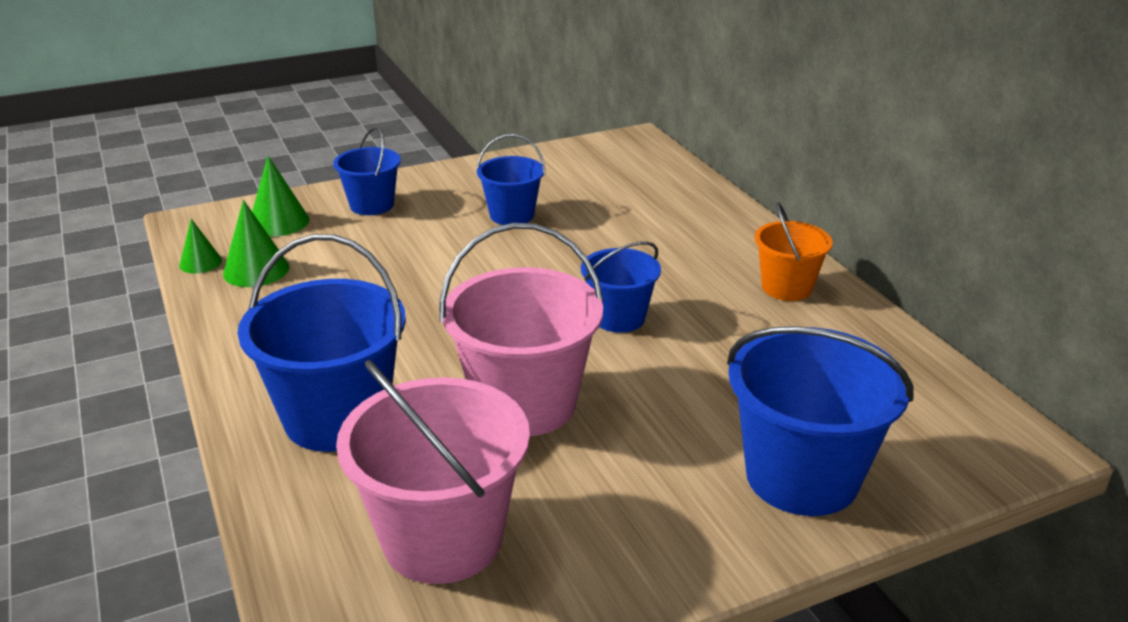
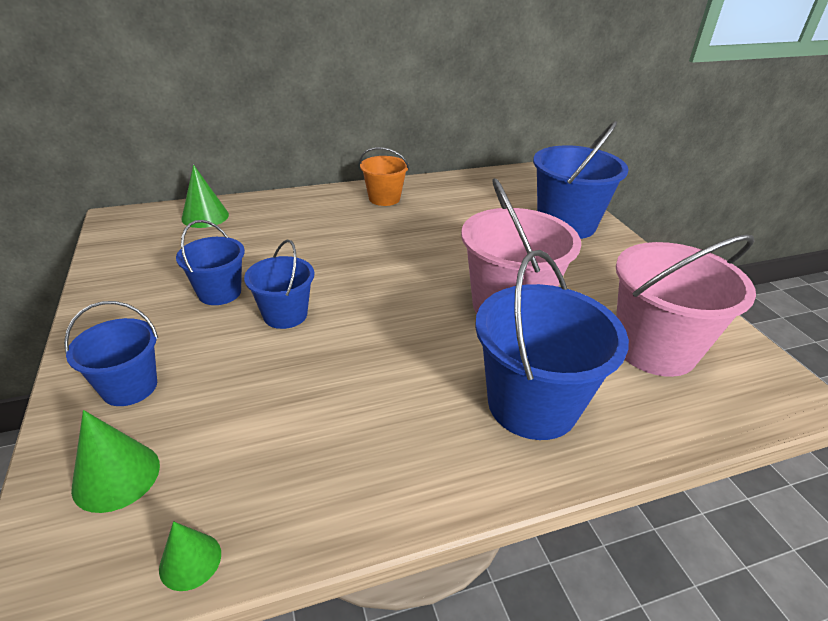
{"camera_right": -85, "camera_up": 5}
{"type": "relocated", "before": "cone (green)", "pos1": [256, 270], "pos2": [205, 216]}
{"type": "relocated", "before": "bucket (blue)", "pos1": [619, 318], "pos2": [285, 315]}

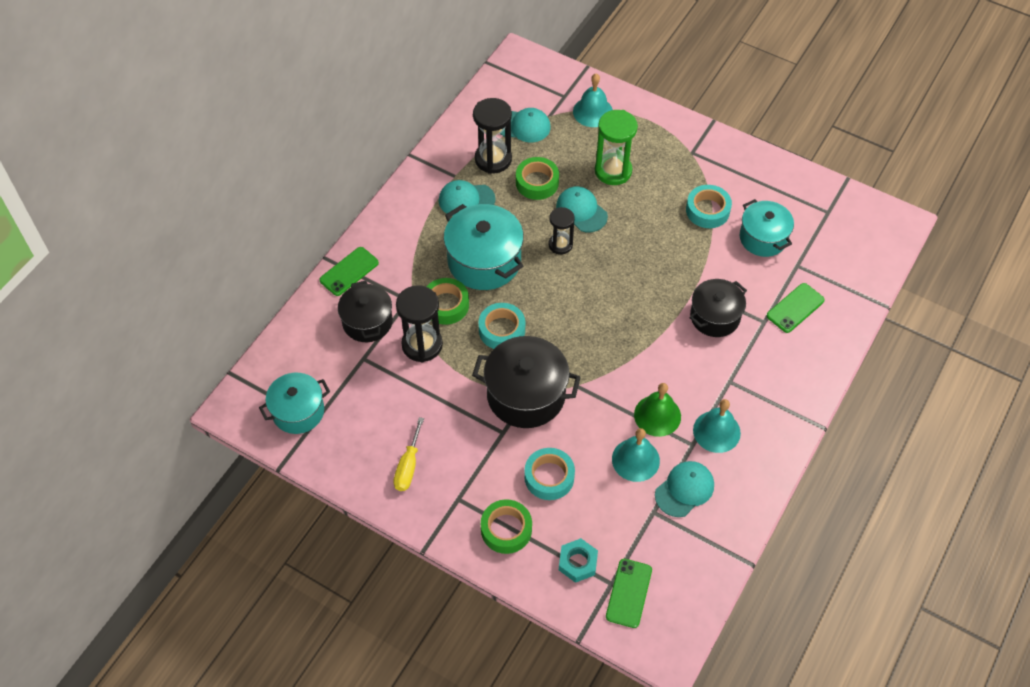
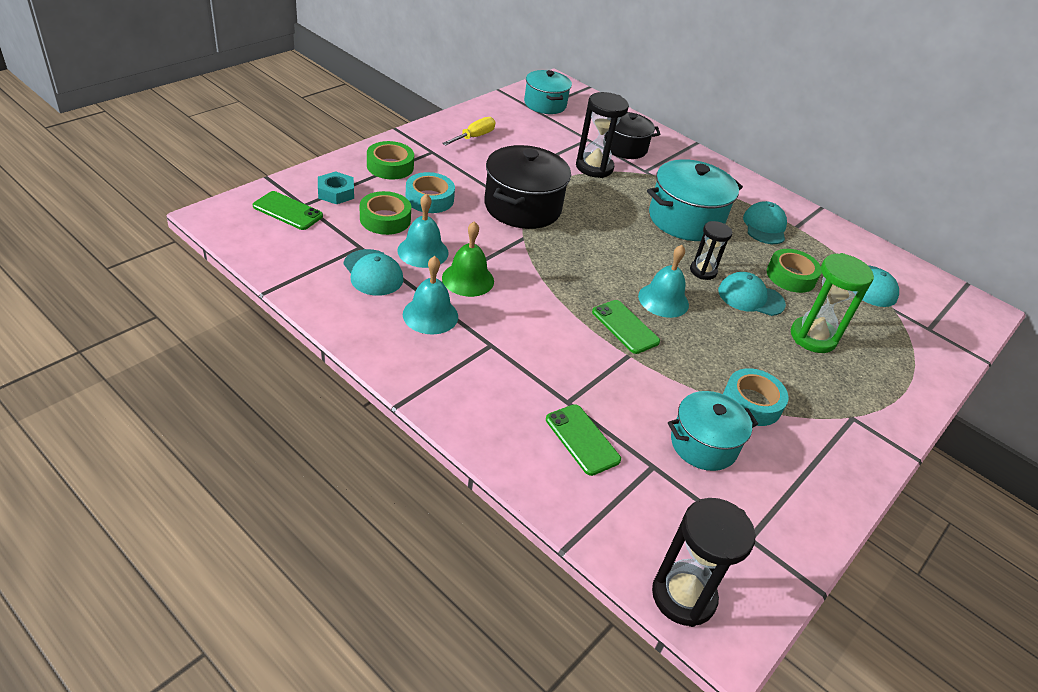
{"camera_right": 95, "camera_up": -15}
{"type": "relocated", "before": "phone (green)", "pos1": [349, 271], "pos2": [625, 327]}
{"type": "spun", "before": "screwdriver (yellow)", "pos1": [408, 466], "pos2": [474, 137], "turn": 105}
{"type": "relocated", "before": "tape (green)", "pos1": [446, 305], "pos2": [385, 219]}
{"type": "relocated", "before": "hourglass (black)", "pos1": [493, 159], "pos2": [683, 596]}
{"type": "missing", "before": "tape (turquoise)", "pos1": [502, 330]}
{"type": "spun", "before": "cap (turquoise)", "pos1": [581, 211], "pos2": [750, 297], "turn": -135}
{"type": "relocated", "before": "bell (turquoise)", "pos1": [593, 112], "pos2": [663, 300]}
{"type": "missing", "before": "pot (black)", "pos1": [715, 317]}

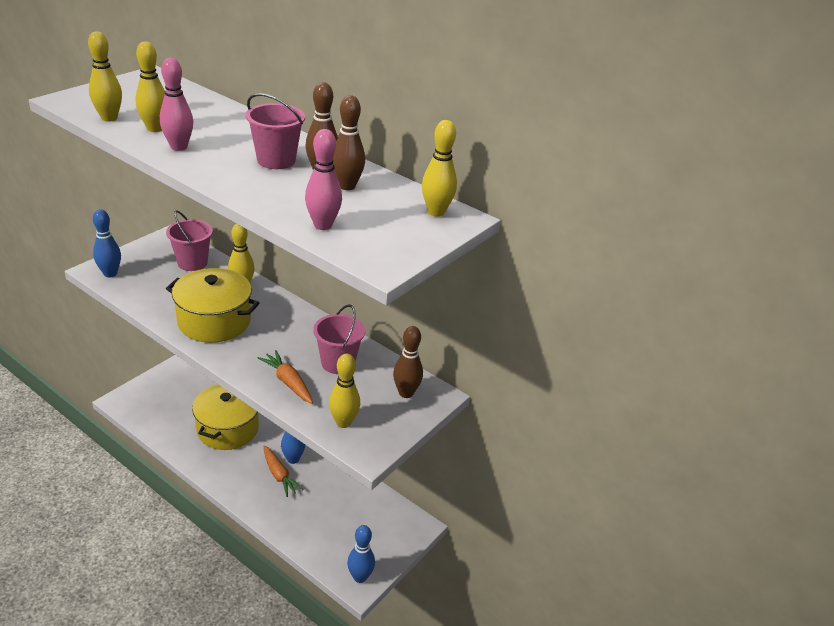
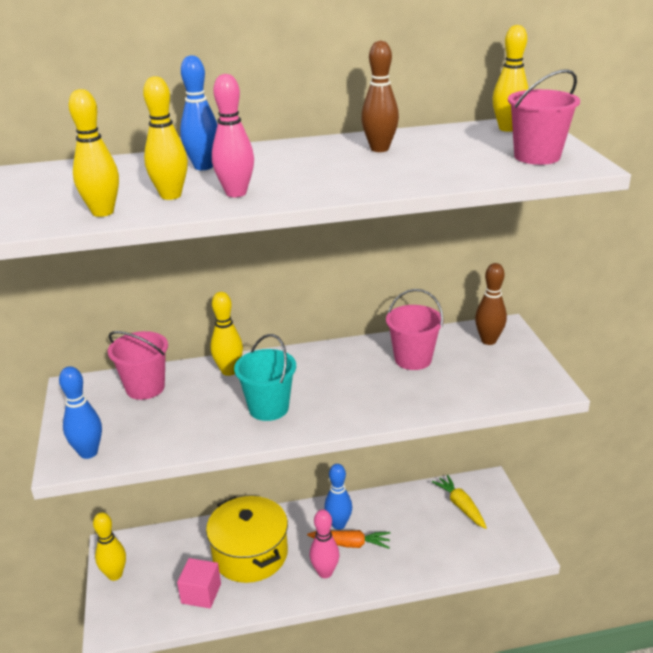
{"camera_right": -45, "camera_up": -5}
{"type": "exchanged", "before": "pot (yellow)", "after": "bucket (turquoise)", "pos1": [214, 321], "pos2": [268, 408]}
{"type": "relocated", "before": "bucket (pink)", "pos1": [276, 160], "pos2": [537, 156]}
{"type": "missing", "before": "carrot (orange)", "pos1": [288, 382]}
{"type": "relocated", "before": "bowling pin (pink)", "pos1": [323, 225], "pos2": [325, 572]}
{"type": "relocated", "before": "bowling pin (yellow)", "pos1": [343, 422], "pos2": [115, 575]}
{"type": "missing", "before": "bowling pin (brown)", "pos1": [347, 186]}
{"type": "relocated", "before": "bowling pin (blue)", "pos1": [360, 577], "pos2": [203, 167]}
{"type": "appeared", "after": "cube (pink)", "pos2": [201, 593]}
{"type": "appeared", "after": "carrot (yellow)", "pos2": [460, 506]}

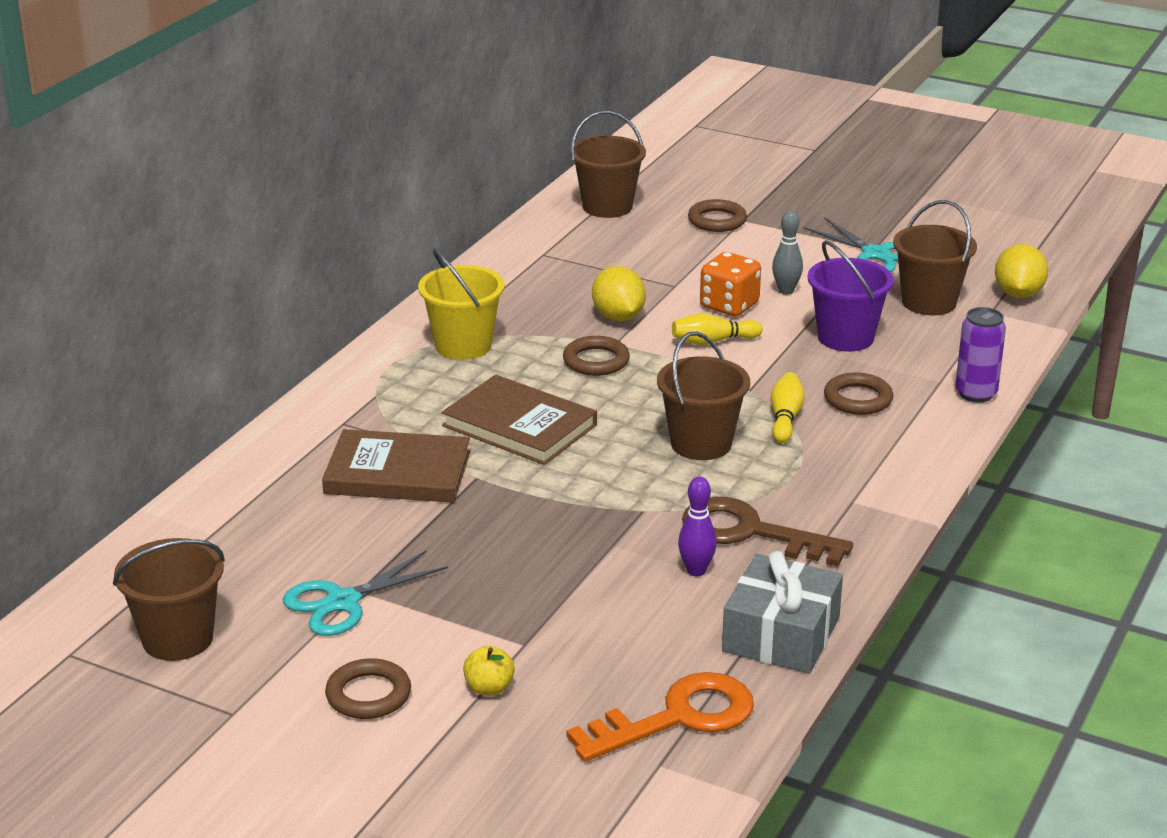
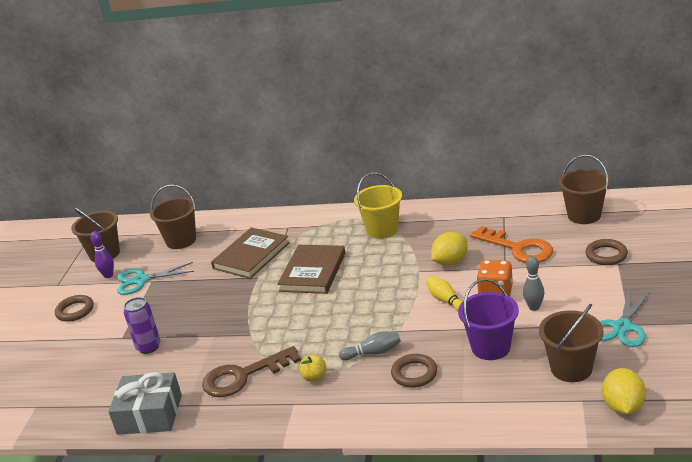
{"camera_right": 75, "camera_up": 0}
{"type": "spun", "before": "scissors (turquoise)", "pos1": [342, 602], "pos2": [141, 280], "turn": -45}
{"type": "spun", "before": "book (brown)", "pos1": [397, 473], "pos2": [251, 256], "turn": 45}
{"type": "relocated", "before": "apple (yellow)", "pos1": [489, 688], "pos2": [314, 377]}
{"type": "missing", "before": "ring (brown)", "pos1": [596, 361]}
{"type": "relocated", "before": "key (orange)", "pos1": [677, 718], "pos2": [517, 248]}
{"type": "relocated", "before": "bucket (brown)", "pos1": [701, 444], "pos2": [181, 240]}
{"type": "relocated", "before": "bowling pin (purple)", "pos1": [696, 571], "pos2": [108, 275]}
{"type": "spun", "before": "key (brown)", "pos1": [751, 533], "pos2": [243, 376], "turn": -120}
{"type": "colour", "before": "bowling pin (yellow)", "after": "bowling pin (grey)", "pos1": [785, 418], "pos2": [373, 353]}
{"type": "relocated", "before": "can (purple)", "pos1": [976, 394], "pos2": [148, 347]}
{"type": "spun", "before": "lemon (yellow)", "pos1": [1018, 294], "pos2": [623, 406], "turn": -75}

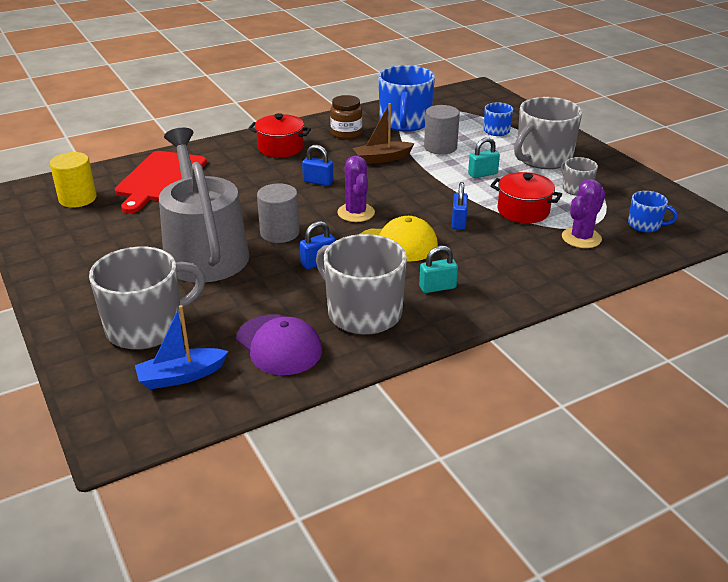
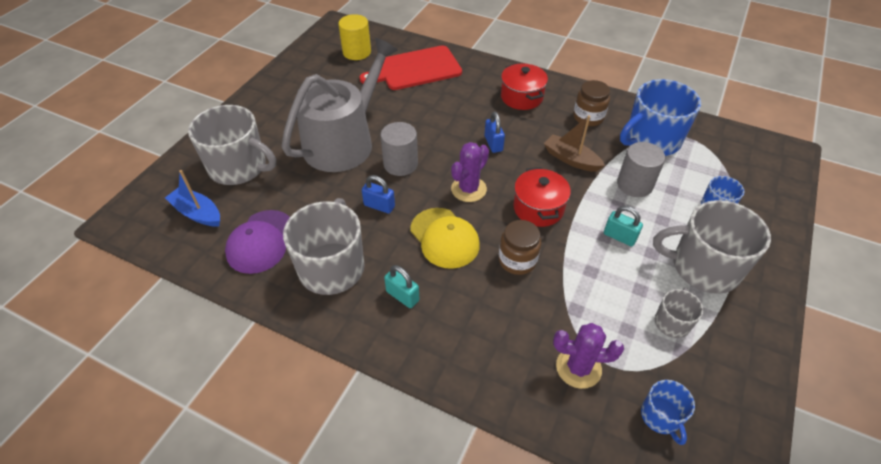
{"camera_right": 55, "camera_up": 15}
{"type": "exchanged", "before": "padlock (blue)", "after": "jar (brown)", "pos1": [458, 222], "pos2": [517, 260]}
{"type": "relocated", "before": "pot (red)", "pos1": [523, 211], "pos2": [538, 208]}

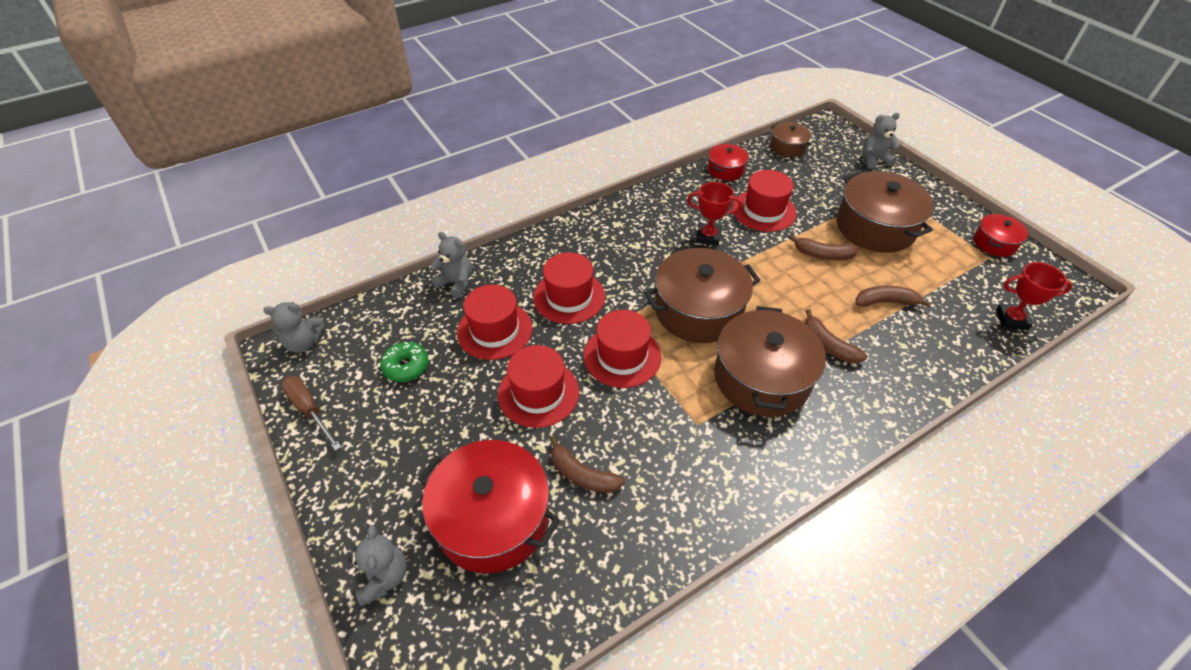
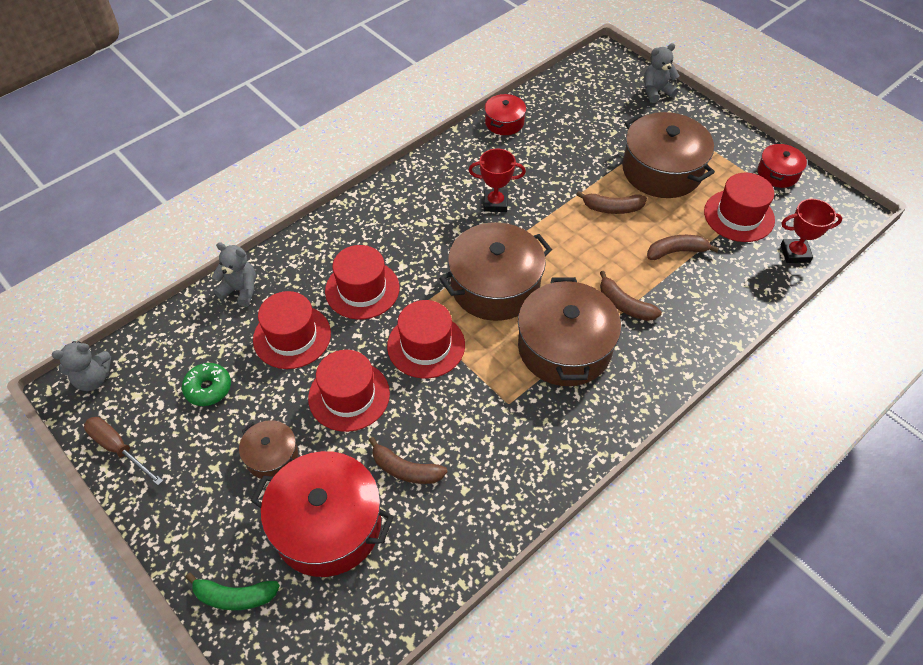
{"camera_right": -10, "camera_up": 5}
{"type": "exchanged", "before": "teddy bear (grey)", "after": "banana (green)", "pos1": [384, 577], "pos2": [235, 596]}
{"type": "relocated", "before": "hat (red)", "pos1": [763, 211], "pos2": [739, 216]}
{"type": "relocated", "before": "pot (brown)", "pos1": [787, 147], "pos2": [272, 456]}

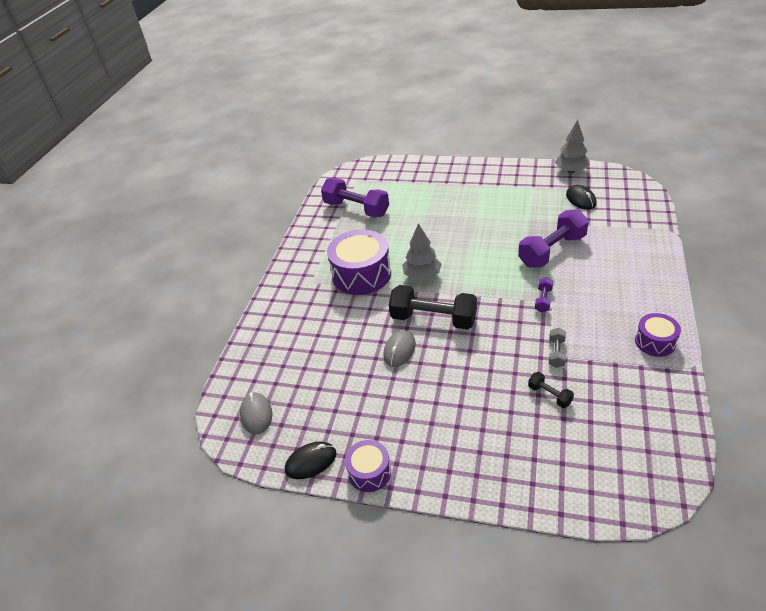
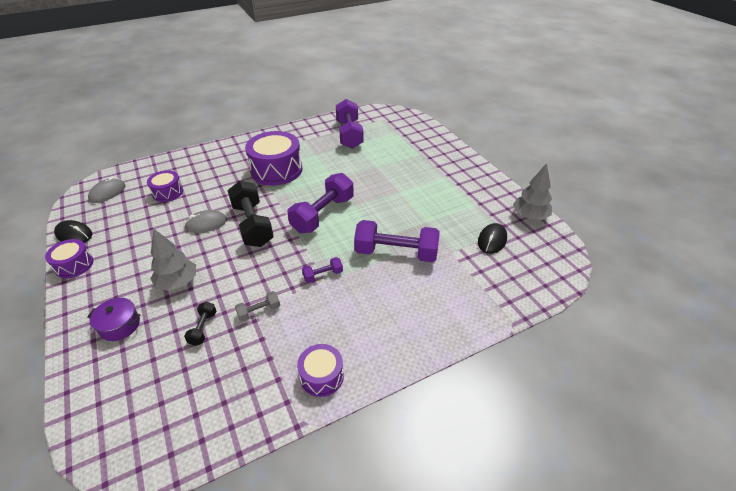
{"camera_right": 45, "camera_up": 0}
{"type": "relocated", "before": "tree (grey)", "pos1": [422, 275], "pos2": [178, 282]}
{"type": "appeared", "after": "pot (purple)", "pos2": [120, 325]}
{"type": "appeared", "after": "drum (purple)", "pos2": [168, 192]}
{"type": "appeared", "after": "dumbbell (purple)", "pos2": [323, 214]}

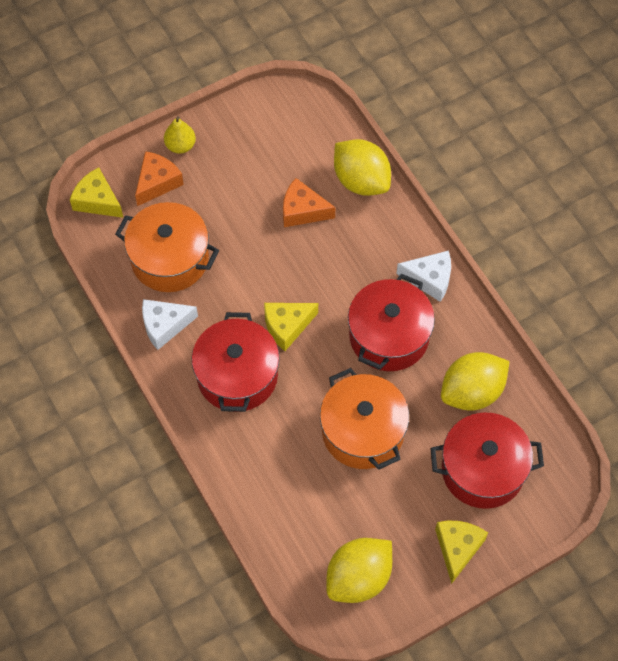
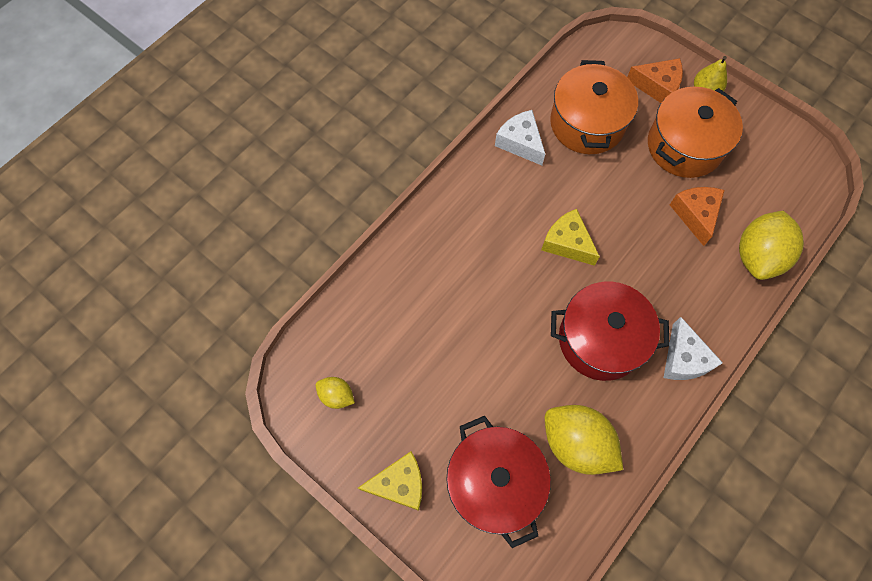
{"camera_right": 70, "camera_up": 5}
{"type": "missing", "before": "cheese (yellow)", "pos1": [97, 200]}
{"type": "missing", "before": "pot (red)", "pos1": [237, 376]}
{"type": "relocated", "before": "pot (orange)", "pos1": [363, 432], "pos2": [684, 146]}
{"type": "size", "before": "lemon (yellow)", "pos1": [358, 578], "pos2": [336, 396], "scale": 0.5}

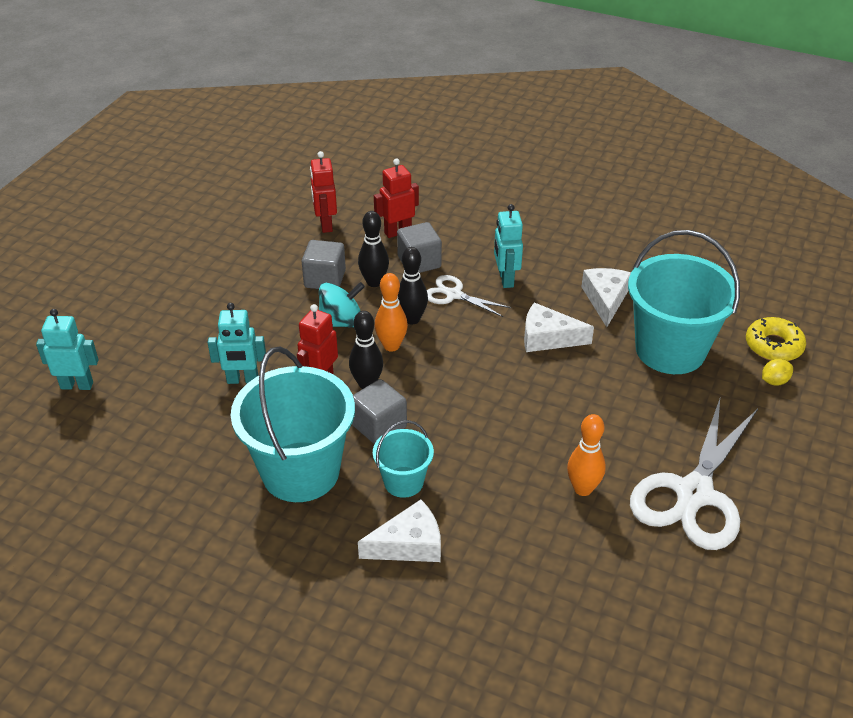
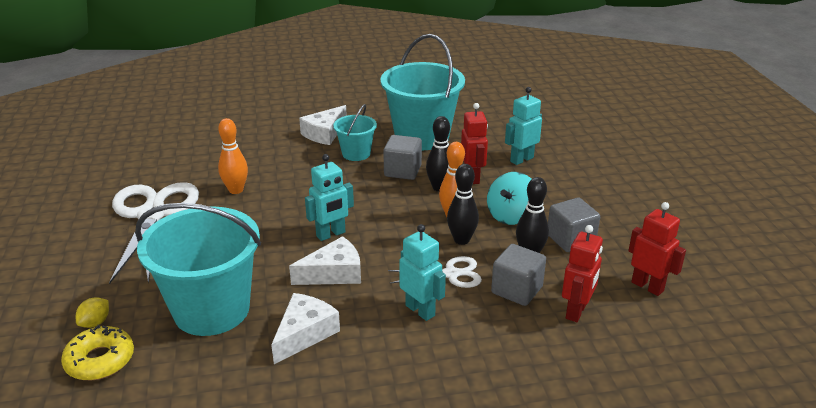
{"camera_right": 145, "camera_up": -10}
{"type": "relocated", "before": "robot (turquoise)", "pos1": [77, 385], "pos2": [331, 234]}
{"type": "spun", "before": "cheese (white)", "pos1": [605, 299], "pos2": [304, 334], "turn": -120}

